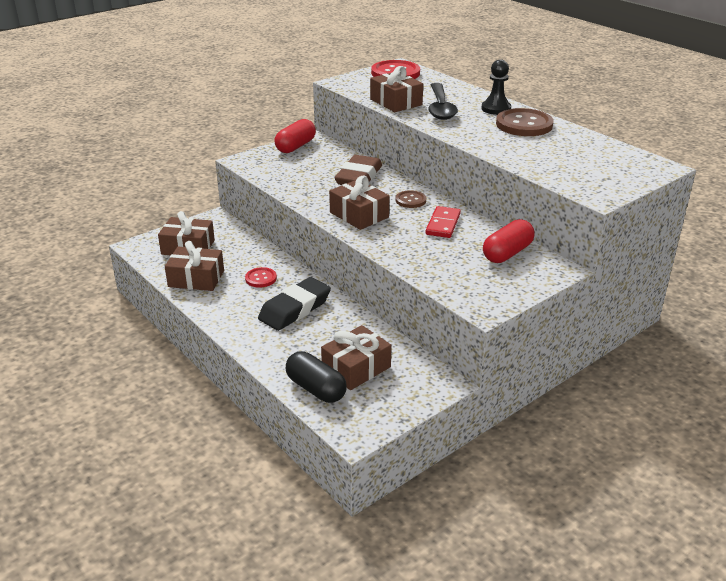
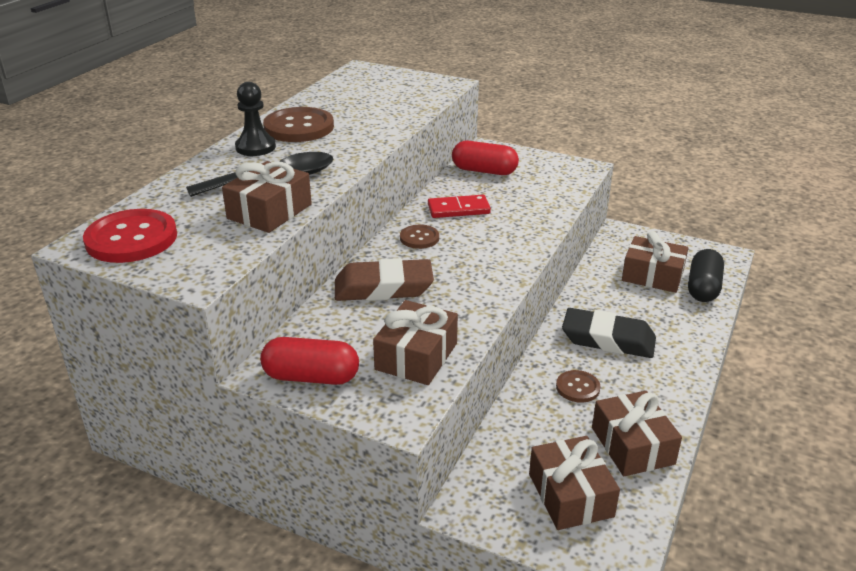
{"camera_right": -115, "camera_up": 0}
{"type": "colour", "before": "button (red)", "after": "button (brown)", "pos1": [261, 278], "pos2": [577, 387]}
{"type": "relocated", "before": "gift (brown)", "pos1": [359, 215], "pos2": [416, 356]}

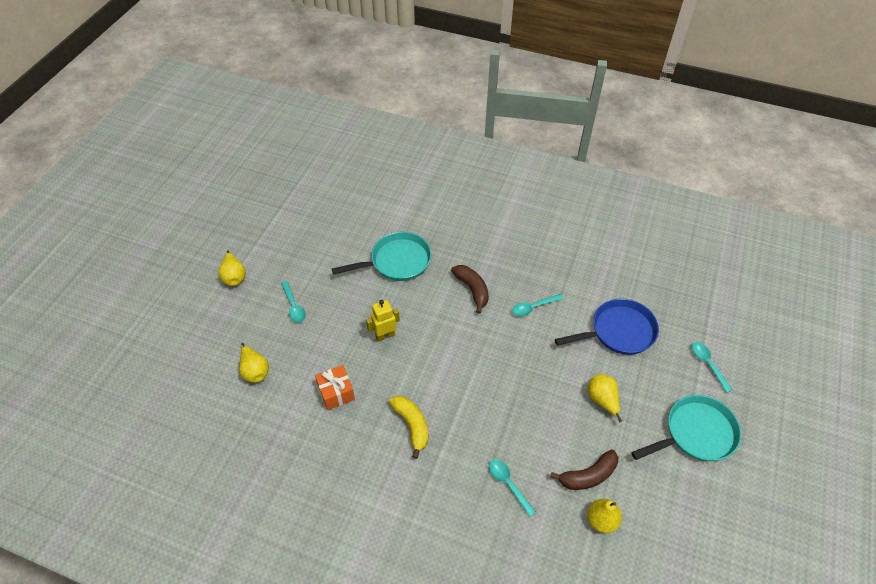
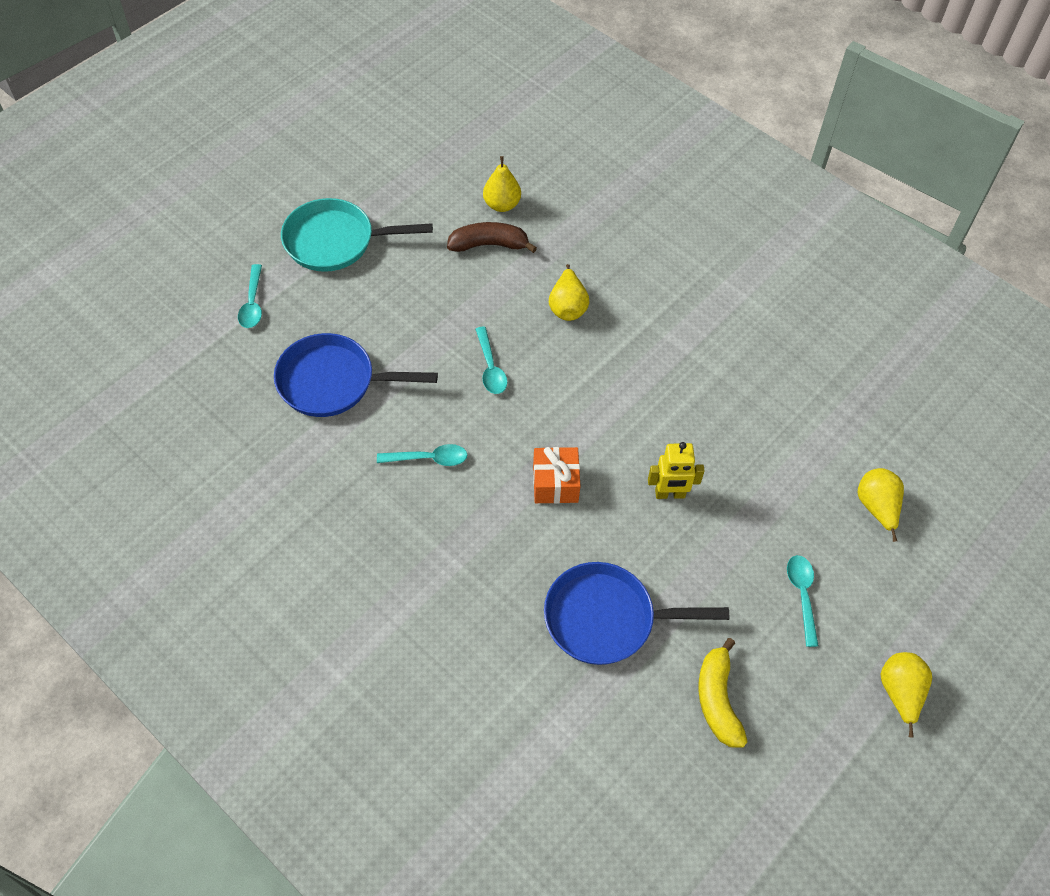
{"camera_right": -160, "camera_up": 5}
{"type": "relocated", "before": "gift (orange)", "pos1": [336, 392], "pos2": [555, 483]}
{"type": "colour", "before": "pan (turquoise)", "after": "pan (blue)", "pos1": [397, 261], "pos2": [606, 618]}
{"type": "relocated", "before": "banana (yellow)", "pos1": [412, 425], "pos2": [717, 700]}
{"type": "missing", "before": "banana (brown)", "pos1": [472, 289]}
{"type": "relocated", "before": "spoon (turquoise)", "pos1": [508, 484], "pos2": [490, 367]}
{"type": "relocated", "before": "pear (yellow)", "pos1": [602, 400], "pos2": [567, 307]}

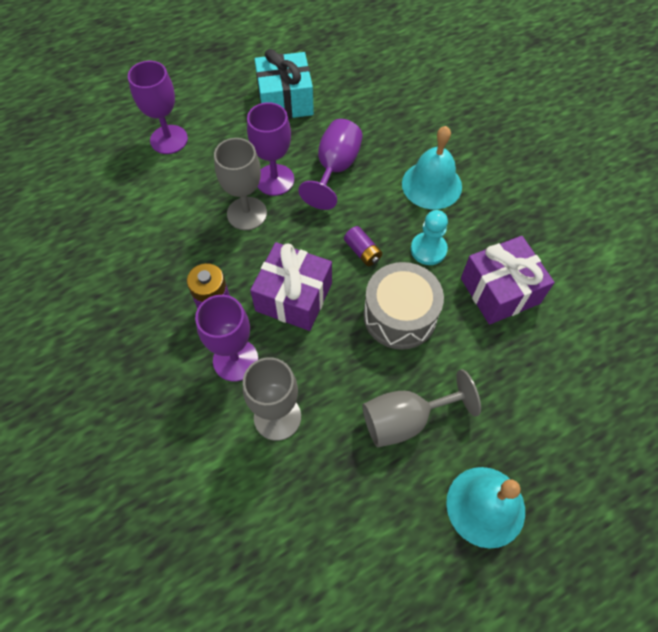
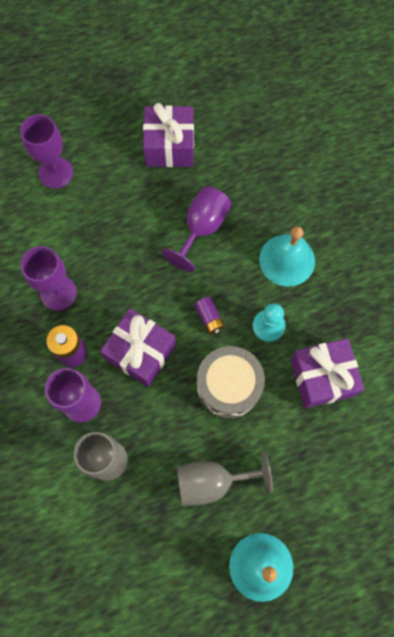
{"camera_right": 10, "camera_up": 10}
{"type": "missing", "before": "goblet (grey)", "pos1": [247, 213]}
{"type": "relocated", "before": "goblet (purple)", "pos1": [275, 180], "pos2": [58, 293]}
{"type": "colour", "before": "gift (turquoise)", "after": "gift (purple)", "pos1": [285, 101], "pos2": [169, 146]}

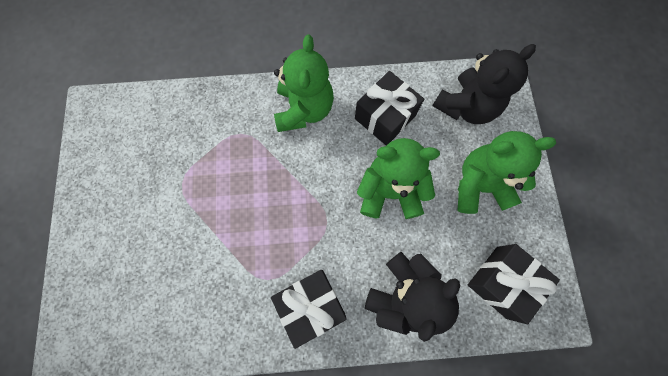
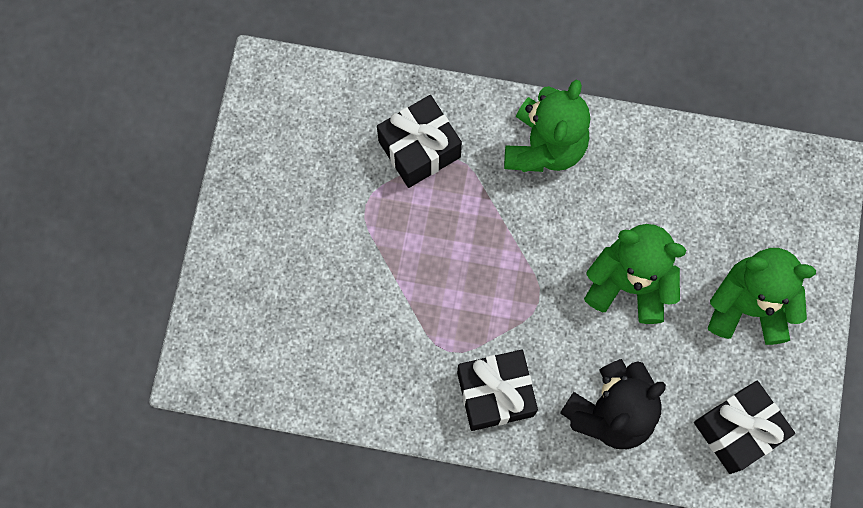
{"camera_right": 15, "camera_up": 0}
{"type": "relocated", "before": "gift (black)", "pos1": [385, 117], "pos2": [419, 149]}
{"type": "missing", "before": "teddy bear (black)", "pos1": [466, 106]}

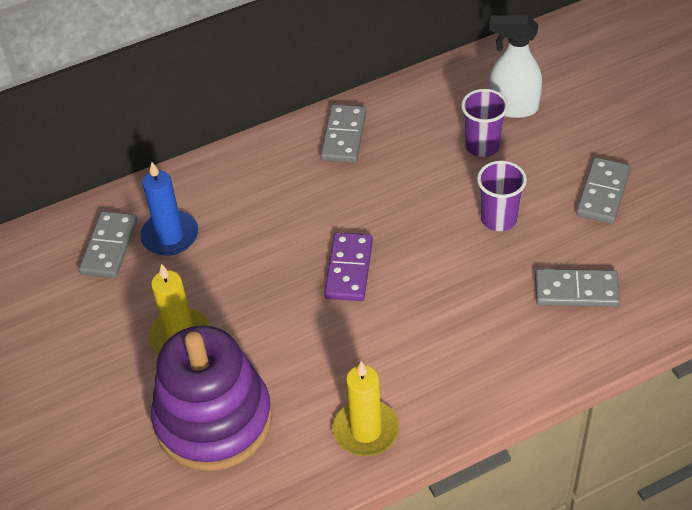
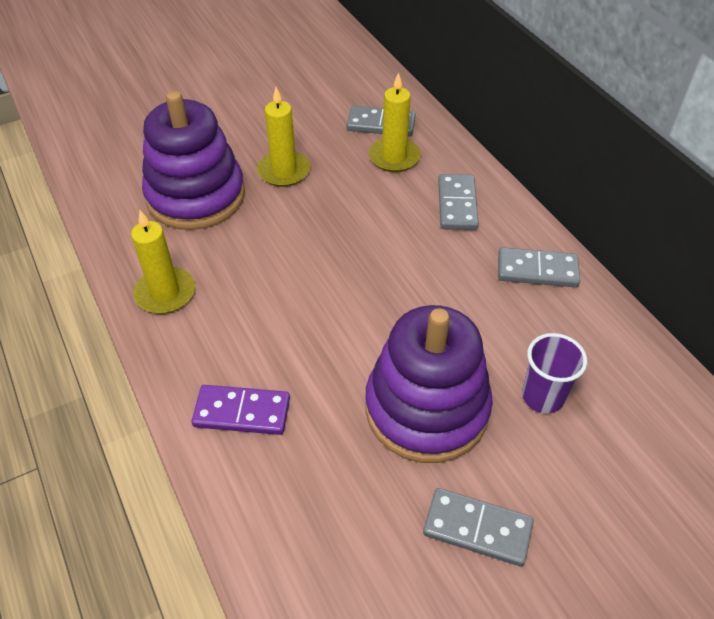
{"camera_right": 85, "camera_up": 0}
{"type": "colour", "before": "candle (blue)", "after": "candle (yellow)", "pos1": [170, 236], "pos2": [394, 157]}
{"type": "relocated", "before": "domino (purple)", "pos1": [348, 269], "pos2": [242, 412]}
{"type": "exchanged", "before": "cup (purple)", "after": "stacking toy (purple)", "pos1": [498, 219], "pos2": [426, 409]}
{"type": "missing", "before": "spray bottle (white)", "pos1": [513, 107]}
{"type": "relocated", "before": "domino (grey)", "pos1": [576, 290], "pos2": [457, 205]}

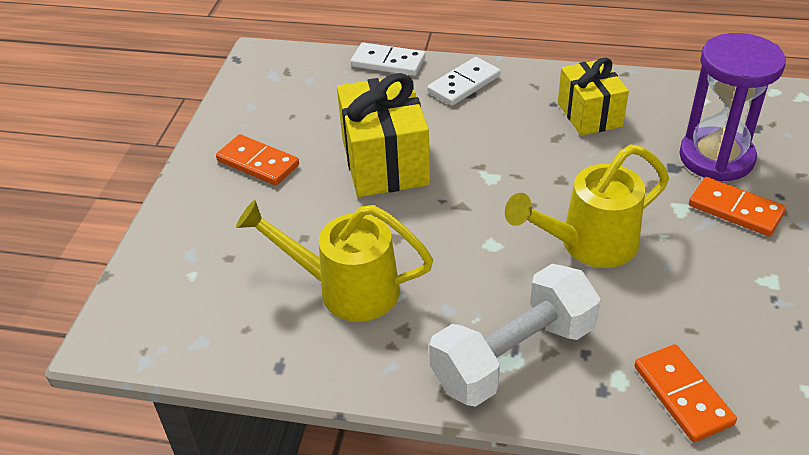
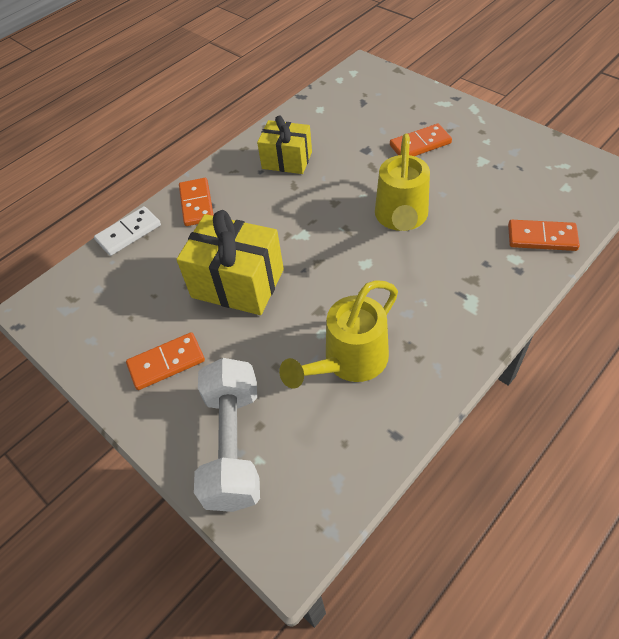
{"camera_right": -55, "camera_up": 10}
{"type": "colour", "before": "domino (white)", "after": "domino (orange)", "pos1": [464, 84], "pos2": [196, 204]}
{"type": "relocated", "before": "dumbbell (white)", "pos1": [513, 356], "pos2": [233, 445]}
{"type": "missing", "before": "hourglass (purple)", "pos1": [716, 158]}

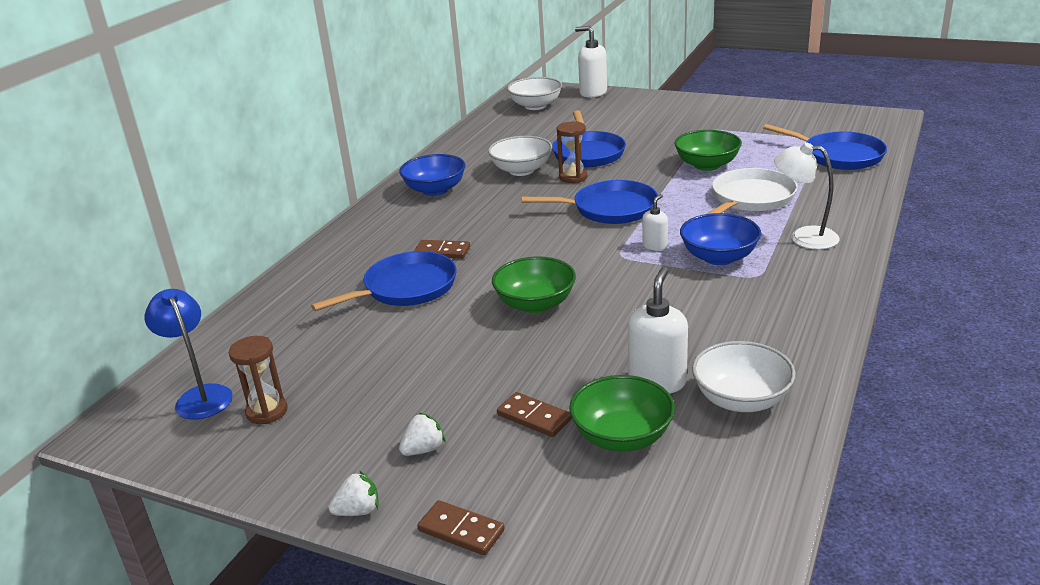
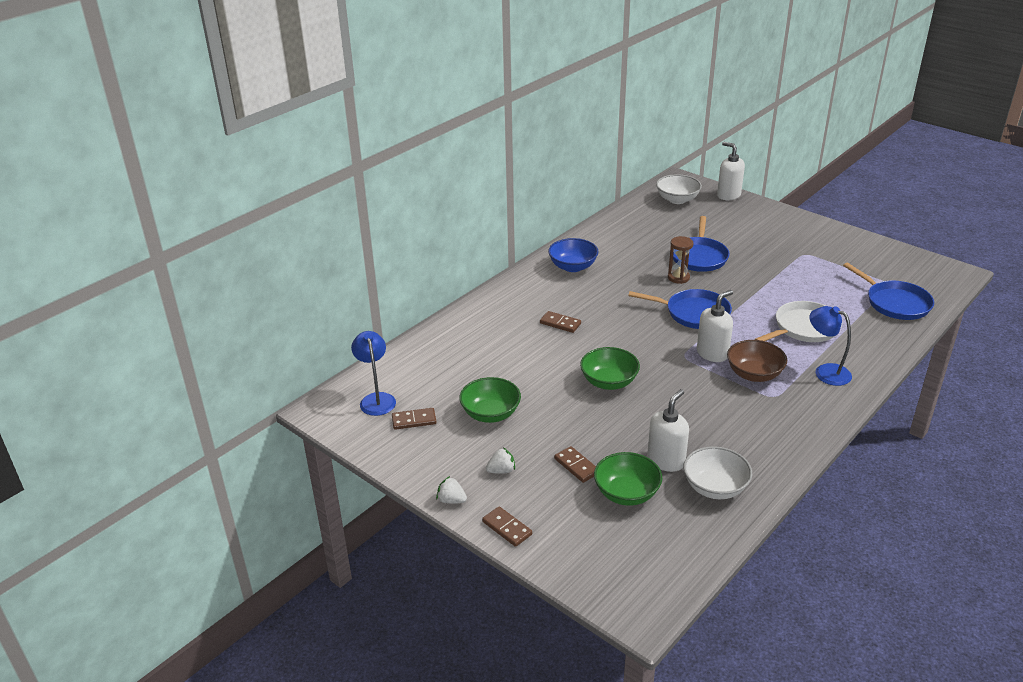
{"camera_right": 15, "camera_up": 5}
{"type": "exchanged", "before": "hourglass (brown)", "after": "domino (brown)", "pos1": [267, 411], "pos2": [414, 420]}
{"type": "missing", "before": "pan (blue)", "pos1": [406, 288]}
{"type": "spun", "before": "strawberry (white)", "pos1": [358, 511], "pos2": [451, 500], "turn": -150}
{"type": "missing", "before": "bowl (white)", "pos1": [521, 170]}
{"type": "size", "before": "soap dispenser (white)", "pos1": [655, 246], "pos2": [712, 353], "scale": 1.79}
{"type": "relocated", "before": "bowl (green)", "pos1": [707, 165], "pos2": [490, 414]}
{"type": "colour", "before": "bowl (blue)", "after": "bowl (brown)", "pos1": [719, 257], "pos2": [754, 374]}
{"type": "colour", "before": "lamp (white)", "after": "lamp (blue)", "pos1": [803, 237], "pos2": [825, 372]}

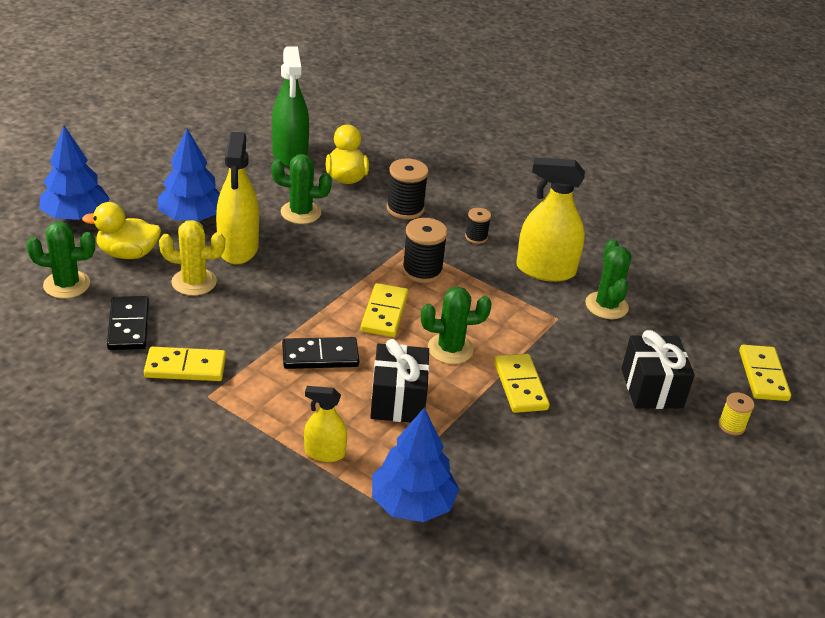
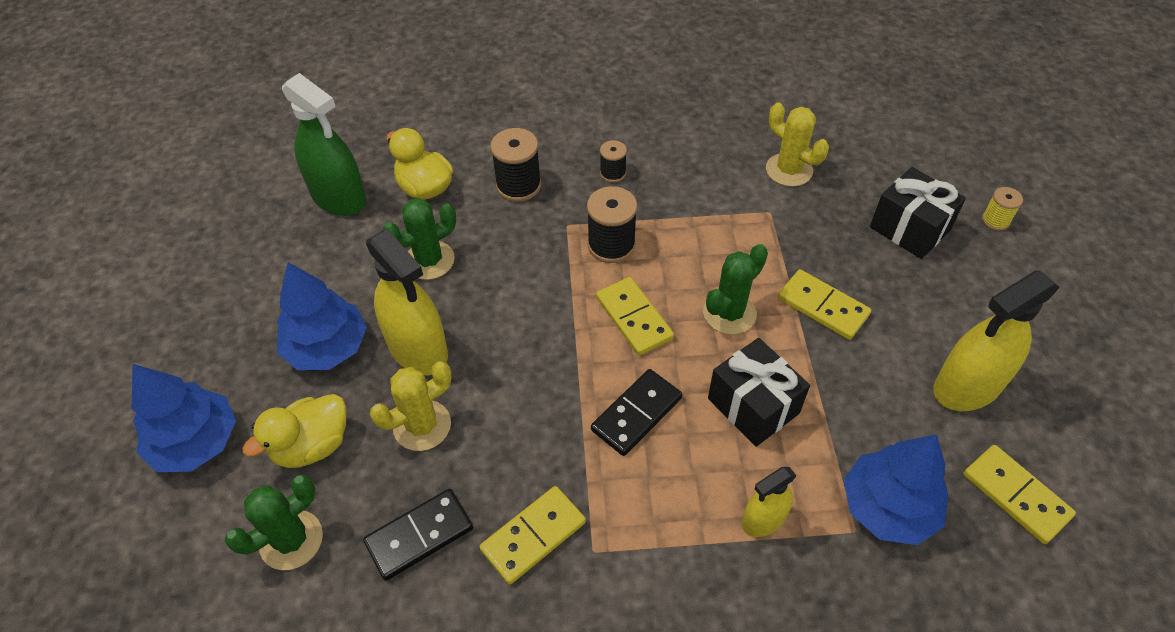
{"camera_right": -35, "camera_up": 15}
{"type": "spun", "before": "domino (black)", "pos1": [129, 326], "pos2": [419, 535], "turn": -75}
{"type": "relocated", "before": "spray bottle (yellow)", "pos1": [545, 270], "pos2": [967, 386]}
{"type": "colour", "before": "cactus (green)", "after": "cactus (yellow)", "pos1": [606, 306], "pos2": [789, 170]}
{"type": "relocated", "before": "domino (yellow)", "pos1": [763, 375], "pos2": [1016, 495]}

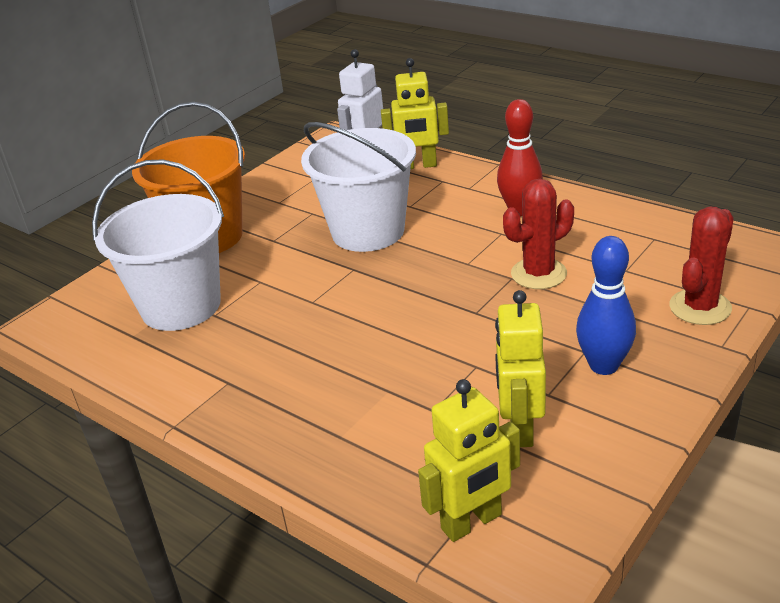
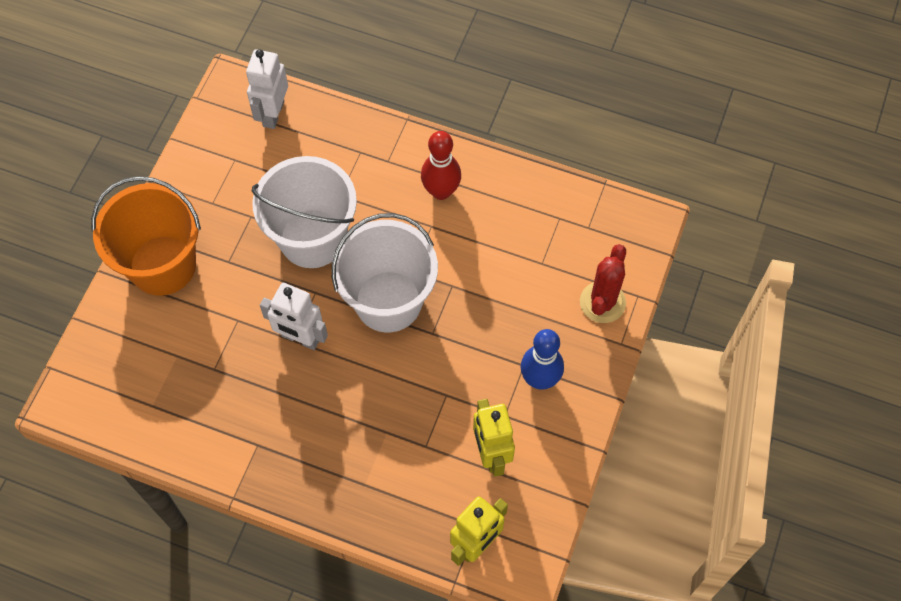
{"camera_right": -20, "camera_up": 30}
{"type": "relocated", "before": "bucket (white)", "pos1": [181, 306], "pos2": [388, 301]}
{"type": "missing", "before": "robot (yellow)", "pos1": [418, 165]}
{"type": "missing", "before": "cactus (red)", "pos1": [538, 274]}
{"type": "appeared", "after": "robot (white)", "pos2": [300, 338]}

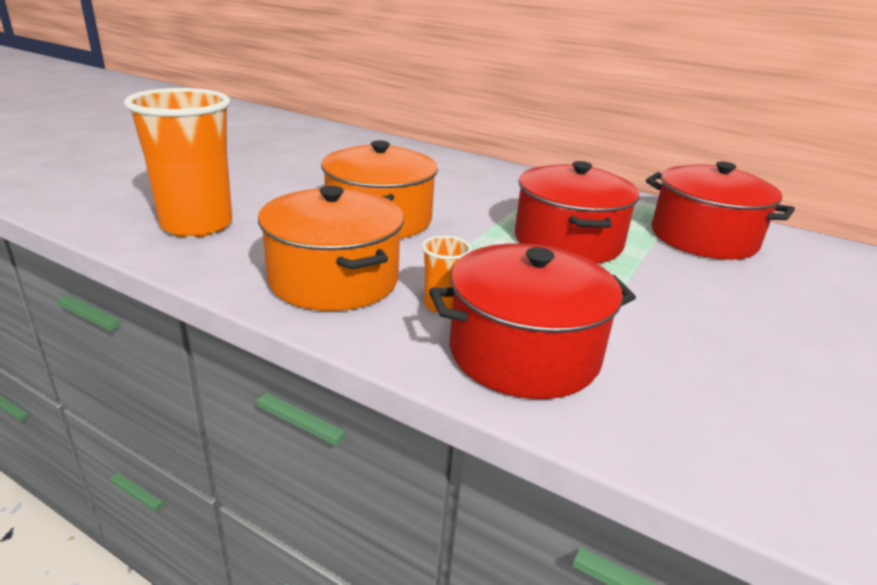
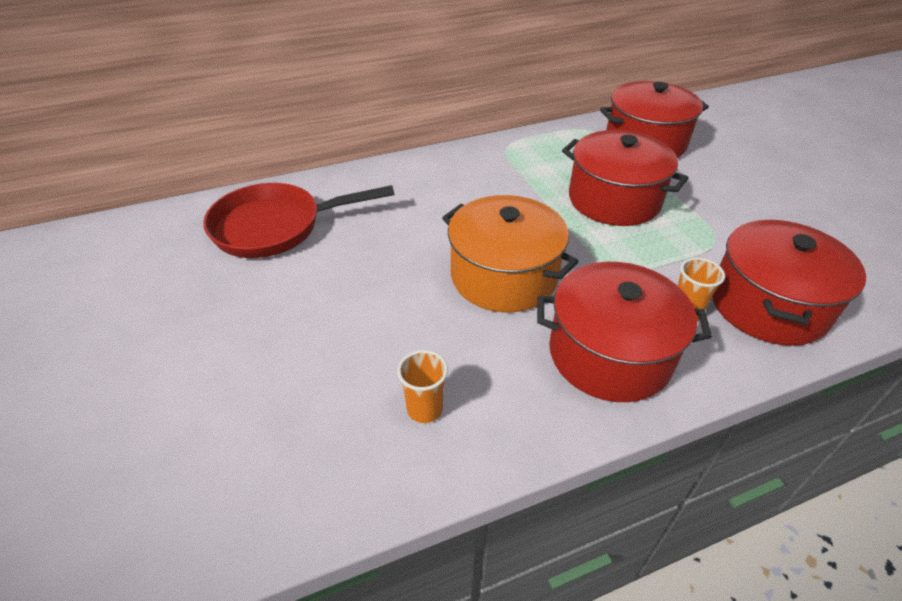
{"camera_right": -50, "camera_up": 15}
{"type": "size", "before": "cup (orange)", "pos1": [197, 225], "pos2": [424, 409], "scale": 0.44}
{"type": "colour", "before": "pot (orange)", "after": "pot (red)", "pos1": [334, 279], "pos2": [610, 354]}
{"type": "appeared", "after": "pan (red)", "pos2": [276, 227]}

